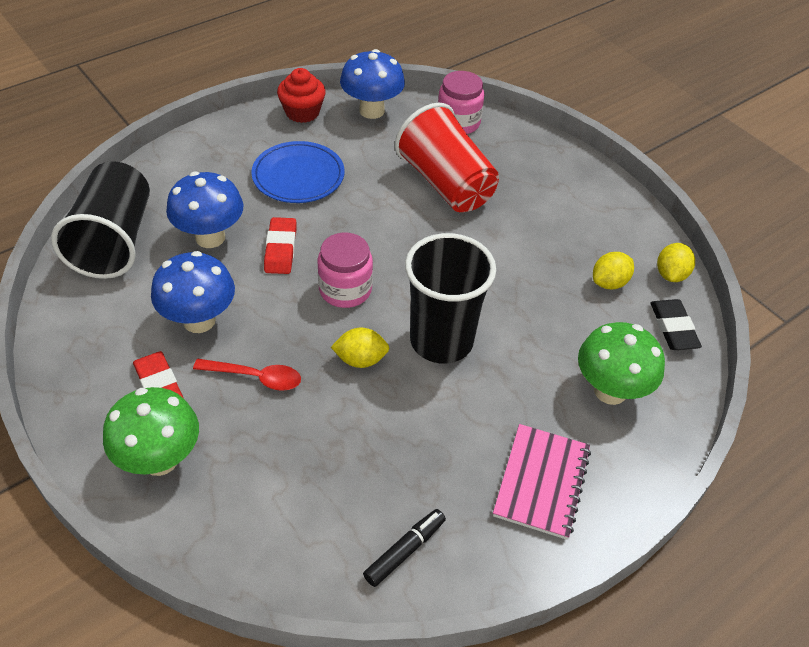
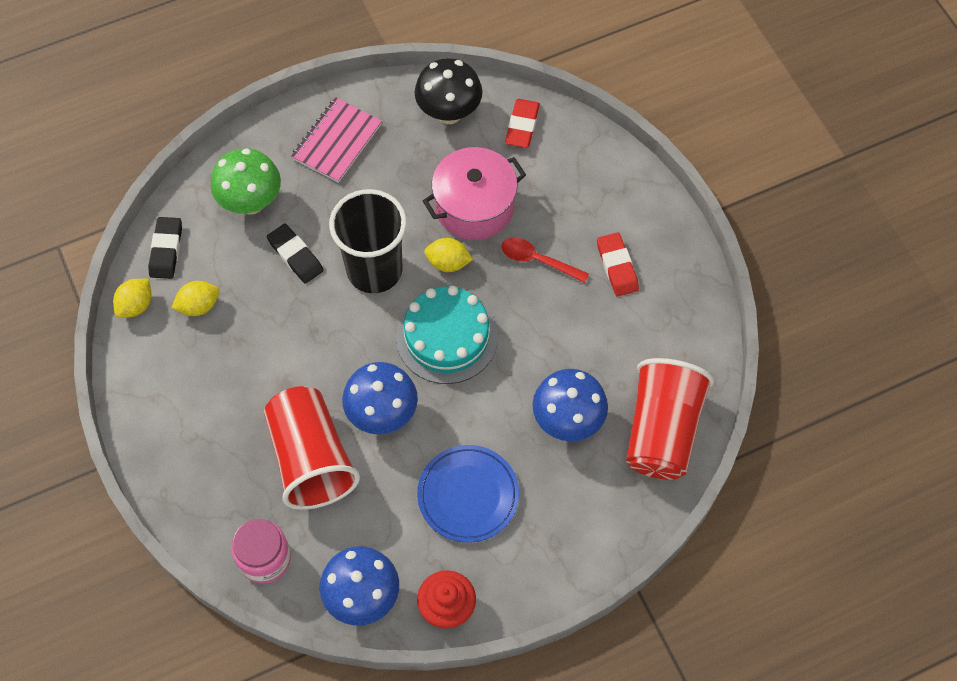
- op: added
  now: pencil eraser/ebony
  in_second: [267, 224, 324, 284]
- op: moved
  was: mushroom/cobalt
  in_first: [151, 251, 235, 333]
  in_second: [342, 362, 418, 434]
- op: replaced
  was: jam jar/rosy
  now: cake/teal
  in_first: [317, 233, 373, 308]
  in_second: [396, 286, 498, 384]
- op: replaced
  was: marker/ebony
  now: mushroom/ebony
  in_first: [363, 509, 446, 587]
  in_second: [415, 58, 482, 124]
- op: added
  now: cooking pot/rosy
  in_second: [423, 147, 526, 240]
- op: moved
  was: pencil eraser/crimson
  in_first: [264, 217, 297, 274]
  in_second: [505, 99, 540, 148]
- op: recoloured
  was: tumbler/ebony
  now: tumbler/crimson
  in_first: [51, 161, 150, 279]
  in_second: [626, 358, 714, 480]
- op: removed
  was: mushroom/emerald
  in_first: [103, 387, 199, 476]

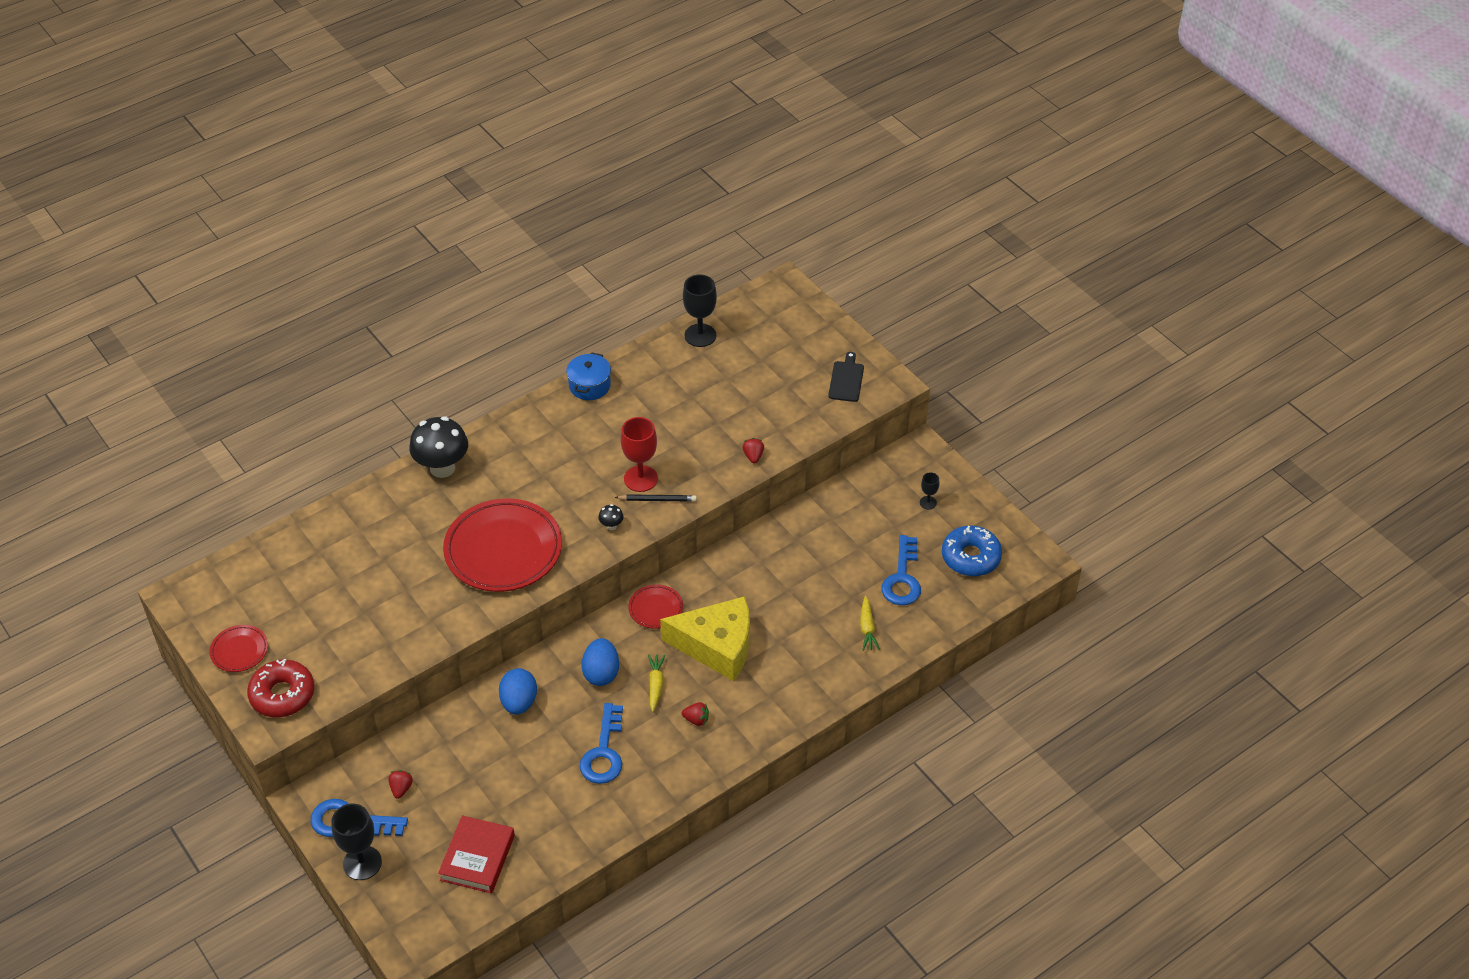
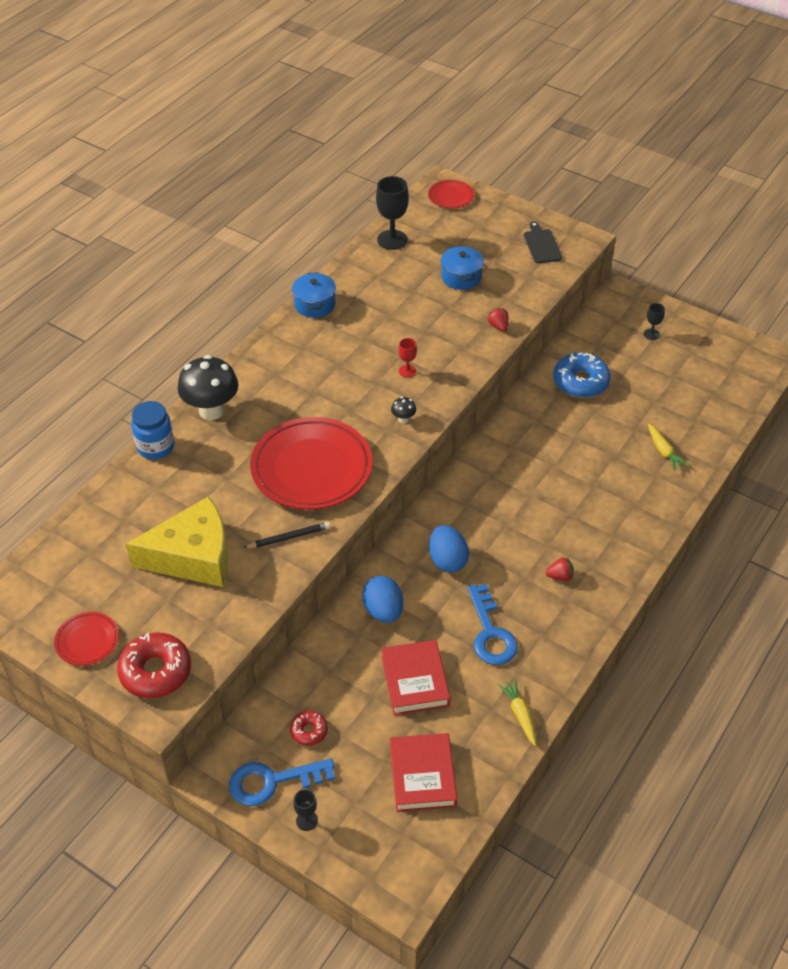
- op: moved
  was: cheese/golden
  in_first: [660, 596, 750, 681]
  in_second: [126, 496, 229, 587]
- op: added
  now: jam jar/cobalt
  in_second: [131, 401, 174, 459]
- op: moved
  was: pencil/ebony
  in_first: [615, 494, 697, 501]
  in_second: [243, 522, 330, 548]
- op: replaced
  was: toy strawberry/crimson
  now: doughnut/crimson
  in_first: [388, 770, 413, 799]
  in_second: [290, 711, 328, 746]
- op: resized
  was: chalice/ebony
  in_first: [331, 804, 382, 880]
  in_second: [293, 789, 318, 831]
  ratio: 0.52
- op: added
  now: hardback/crimson
  in_second: [382, 640, 450, 715]
- op: resized
  was: chalice/crimson
  in_first: [621, 417, 658, 492]
  in_second: [399, 338, 417, 378]
  ratio: 0.52
- op: moved
  was: flat dish/crimson
  in_first: [628, 584, 683, 629]
  in_second: [428, 180, 474, 209]
- op: added
  now: cooking pot/cobalt
  in_second: [441, 246, 484, 290]
- op: moved
  was: toy carrot/golden
  in_first: [648, 654, 665, 712]
  in_second: [498, 679, 536, 746]
- op: moved
  was: doughnut/cobalt
  in_first: [942, 526, 1002, 576]
  in_second: [553, 353, 611, 398]
- op: removed
  was: latchkey/cobalt
  in_first: [881, 535, 921, 605]

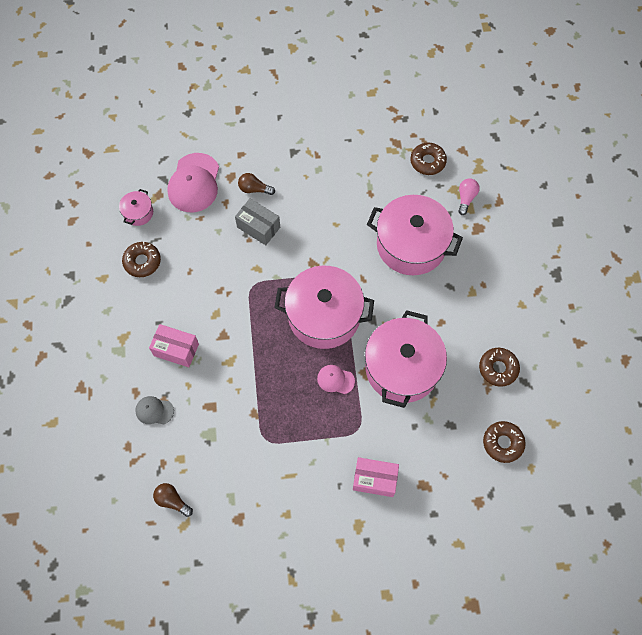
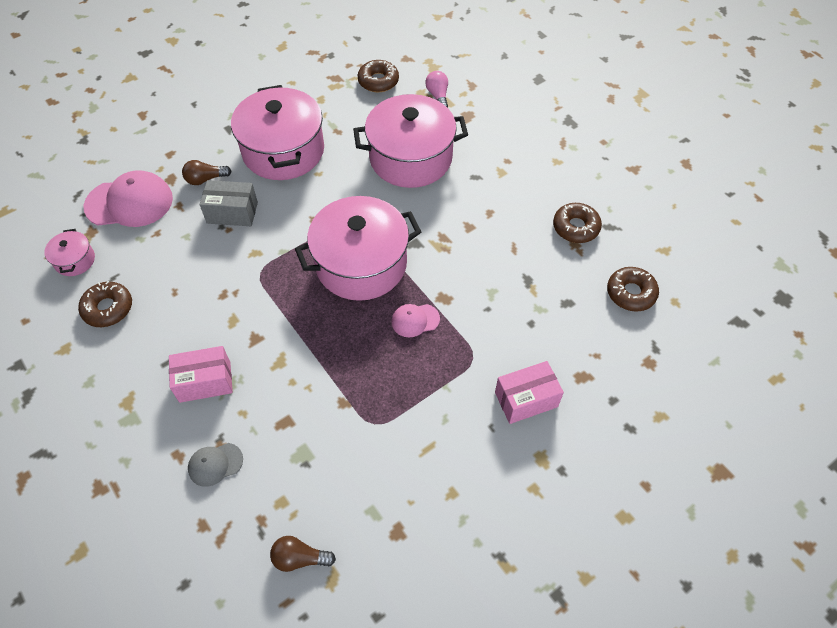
- op: turned
  was: peaked cap/rosy
  in_first: [167, 153, 219, 212]
  in_second: [84, 170, 173, 227]
  clockwise: -75
- op: moved
  was: cooking pot/rosy
  in_first: [365, 310, 447, 408]
  in_second: [231, 85, 324, 180]

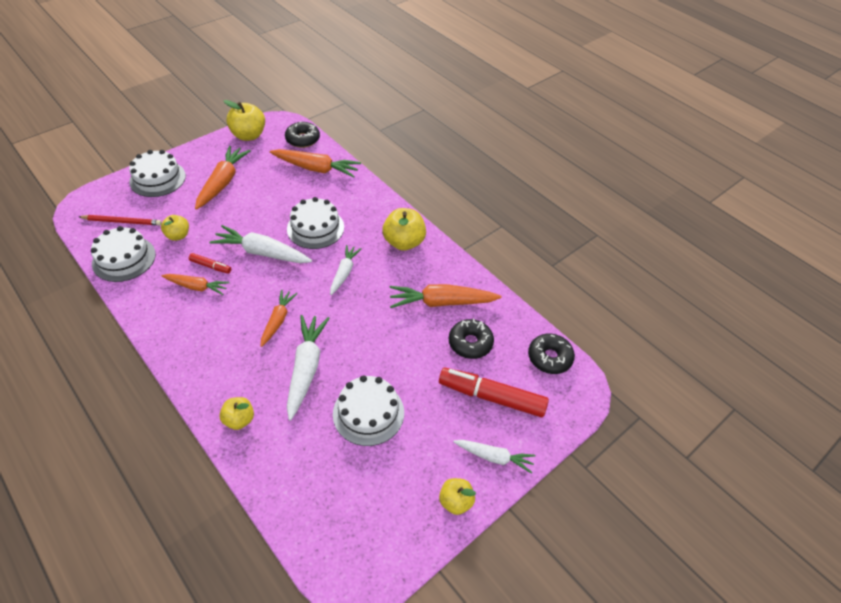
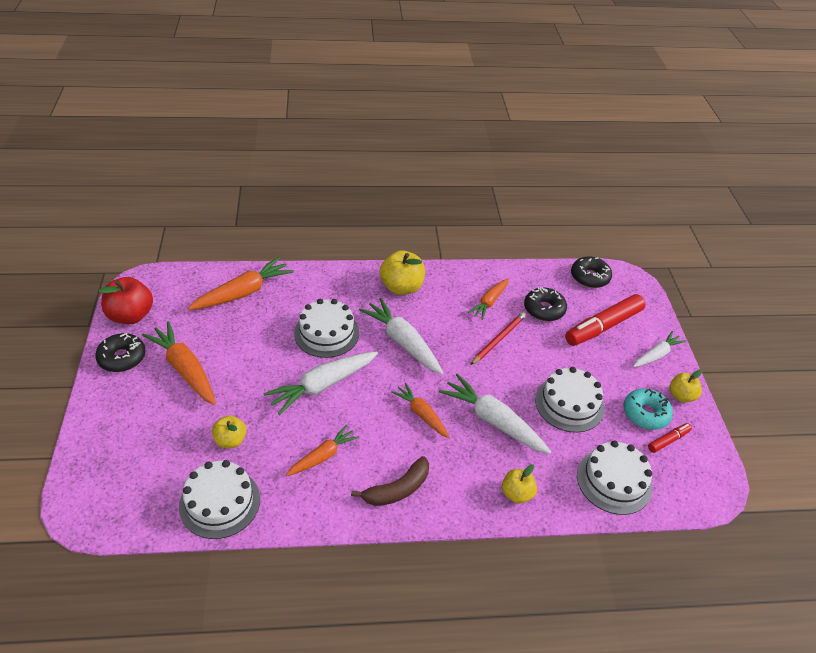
- op: moved
  was: doughnut/ebony
  in_first: [285, 121, 320, 148]
  in_second: [95, 333, 146, 372]
- op: recoloured
  was: apple/golden
  now: apple/crimson
  in_first: [224, 100, 265, 141]
  in_second: [99, 277, 153, 324]
- op: added
  now: banana/dark brown
  in_second: [351, 456, 429, 506]
- op: resized
  was: toy carrot/pure white
  in_first: [330, 245, 362, 295]
  in_second: [359, 298, 443, 375]
  ratio: 1.61
- op: resized
  was: toy carrot/orange
  in_first: [390, 284, 501, 308]
  in_second: [468, 278, 509, 320]
  ratio: 0.62
- op: moved
  was: pencil/crimson
  in_first: [79, 215, 162, 225]
  in_second: [471, 312, 526, 365]
- op: moved
  was: cake/pure white
  in_first: [129, 150, 186, 197]
  in_second: [577, 440, 652, 515]
- op: added
  now: doughnut/teal
  in_second: [623, 388, 673, 430]
- op: moved
  was: marker/crimson
  in_first: [189, 253, 231, 274]
  in_second: [648, 423, 692, 453]

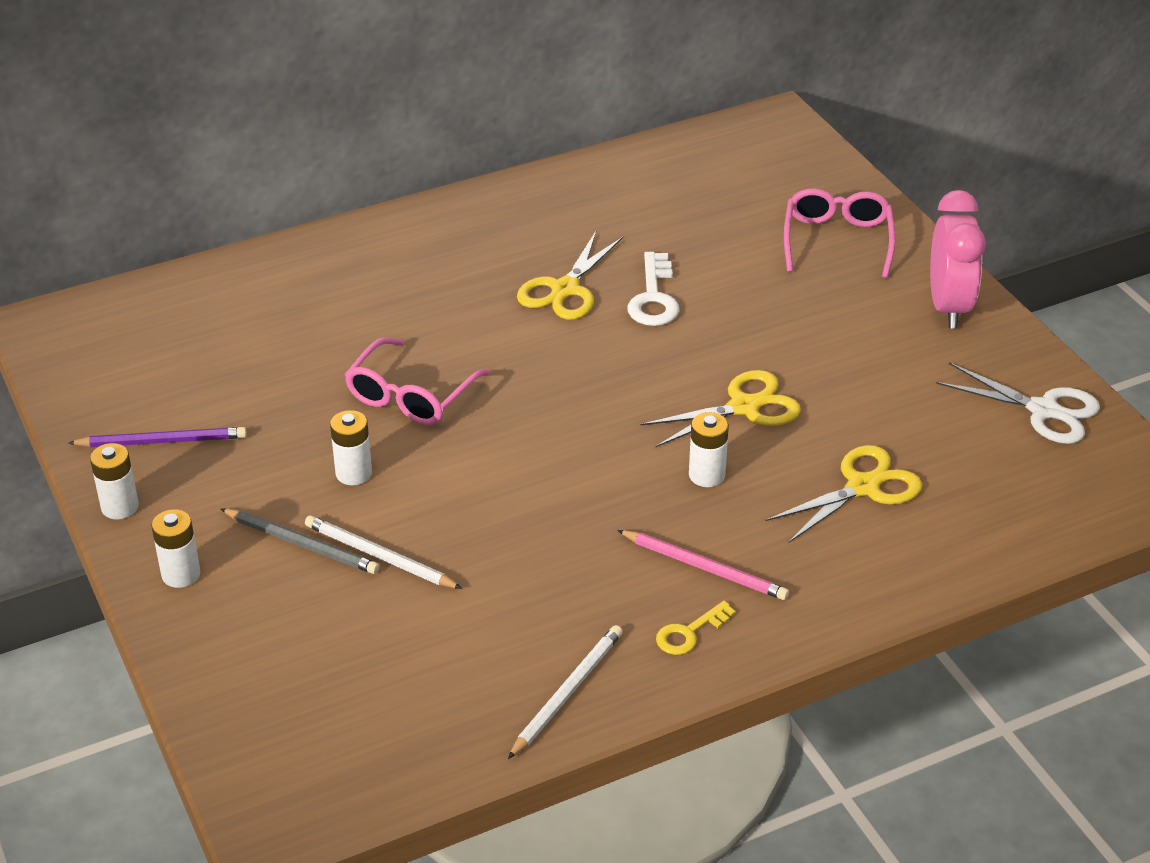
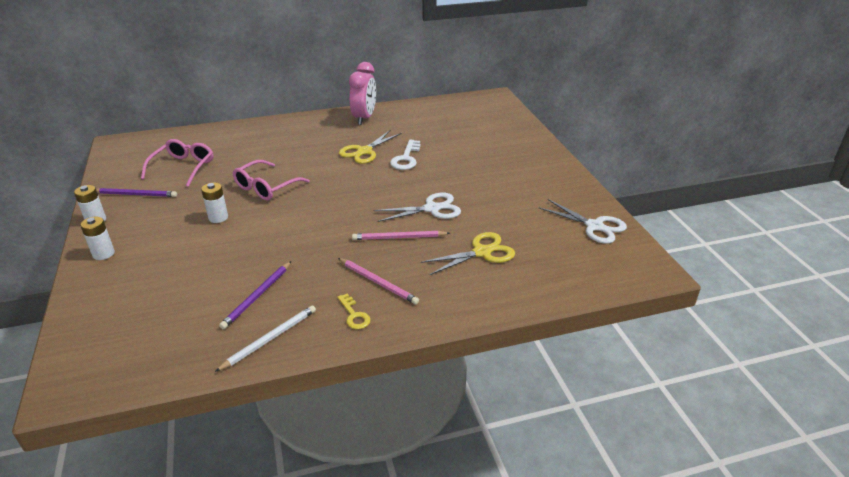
- op: moved
  was: eyeglasses/rosy
  in_first: [784, 188, 895, 278]
  in_second: [141, 139, 214, 187]
- op: added
  now: pencil/purple
  in_second: [219, 261, 291, 329]
- op: turned
  was: latchkey/golden
  in_first: [656, 601, 736, 655]
  in_second: [337, 294, 371, 329]
  clockwise: -90
- op: moved
  was: clock/rosy
  in_first: [930, 190, 986, 328]
  in_second: [349, 62, 376, 125]
- op: replaced
  was: battery/pure white
  now: pencil/rosy
  in_first: [689, 412, 729, 487]
  in_second: [352, 231, 450, 240]
- op: recoloured
  was: pair of scissors/golden
  now: pair of scissors/pure white
  in_first: [640, 370, 801, 447]
  in_second: [374, 192, 461, 222]
- op: removed
  was: pencil/ash-grey
  in_first: [221, 509, 380, 574]
- op: removed
  was: pencil/pure white
  in_first: [305, 515, 462, 589]

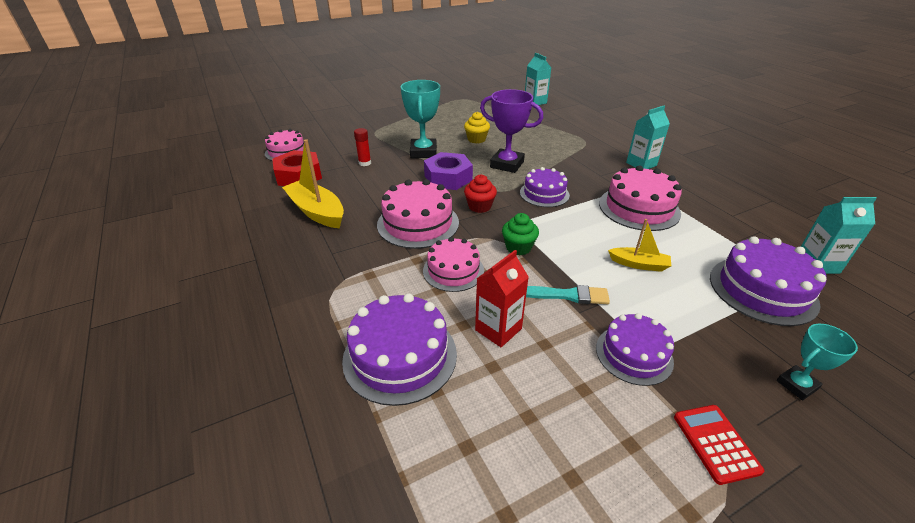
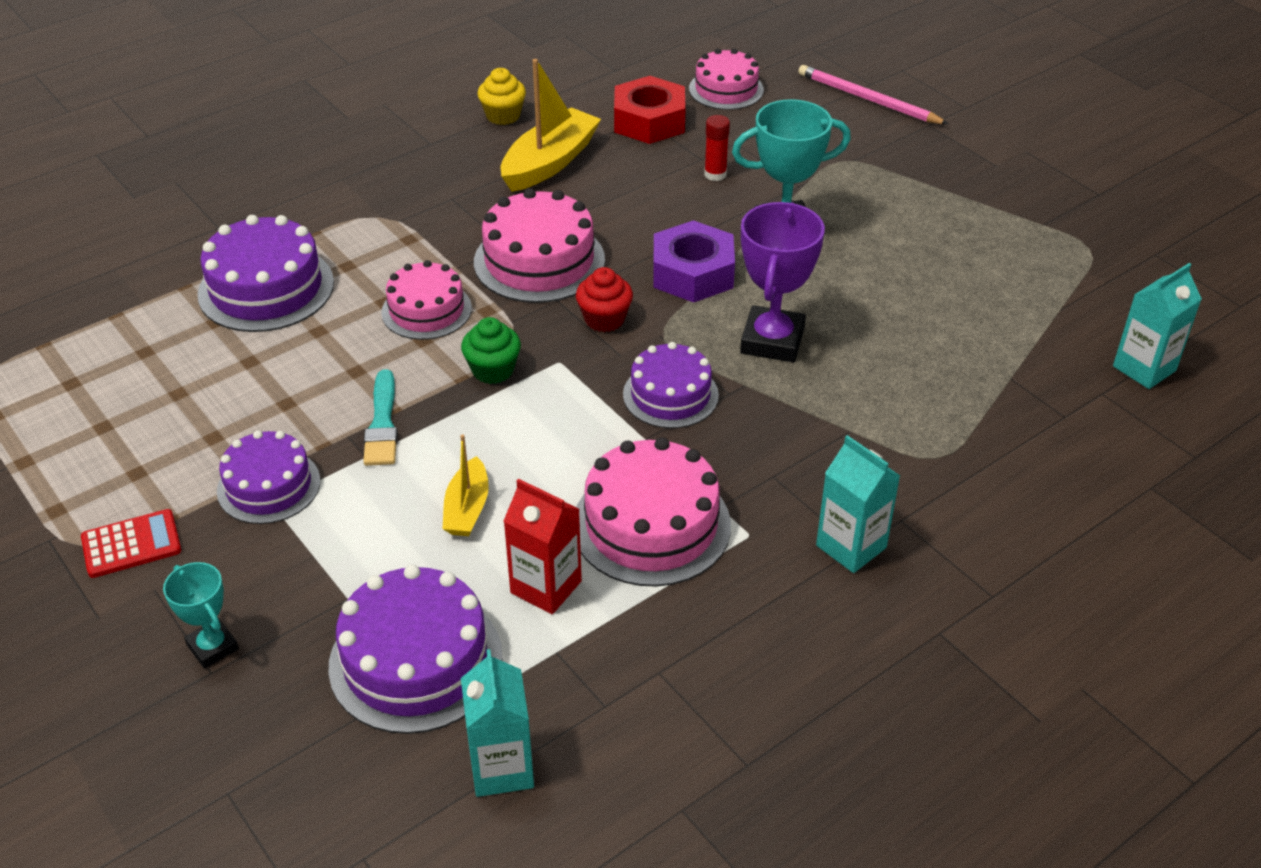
- op: moved
  was: fairy cake/golden
  in_first: [464, 112, 490, 144]
  in_second: [477, 68, 526, 125]
- op: moved
  was: milk carton/crimson
  in_first: [475, 250, 529, 347]
  in_second: [504, 479, 582, 614]
- op: added
  now: pencil/rosy
  in_second: [798, 65, 948, 124]

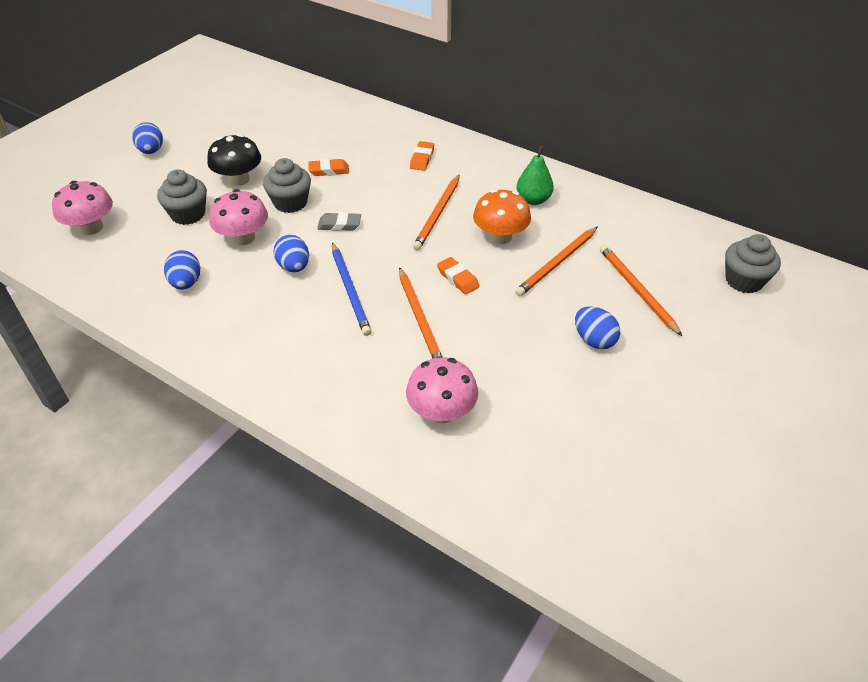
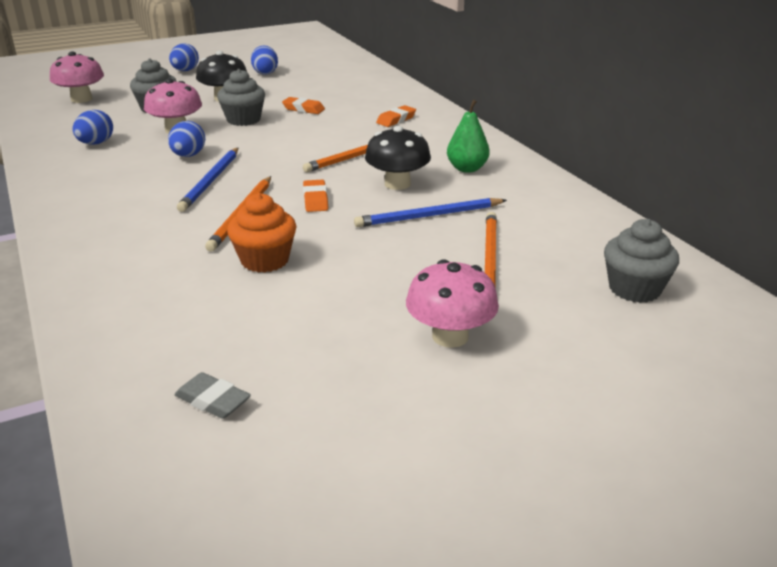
- op: moved
  was: pencil eraser/ash-grey
  in_first: [317, 212, 361, 231]
  in_second: [174, 372, 251, 419]
- op: added
  now: fairy cake/orange
  in_second: [227, 193, 296, 273]
- op: moved
  was: egg shape/cobalt
  in_first: [575, 306, 620, 349]
  in_second: [251, 45, 278, 75]
- op: recoloured
  was: pencil/orange
  now: pencil/cobalt
  in_first: [515, 226, 598, 296]
  in_second: [354, 198, 507, 227]
- op: recoloured
  was: mushroom/orange
  now: mushroom/ebony
  in_first: [473, 189, 531, 244]
  in_second: [365, 126, 431, 190]
- op: moved
  was: mushroom/rosy
  in_first: [406, 357, 478, 423]
  in_second: [406, 259, 499, 348]

